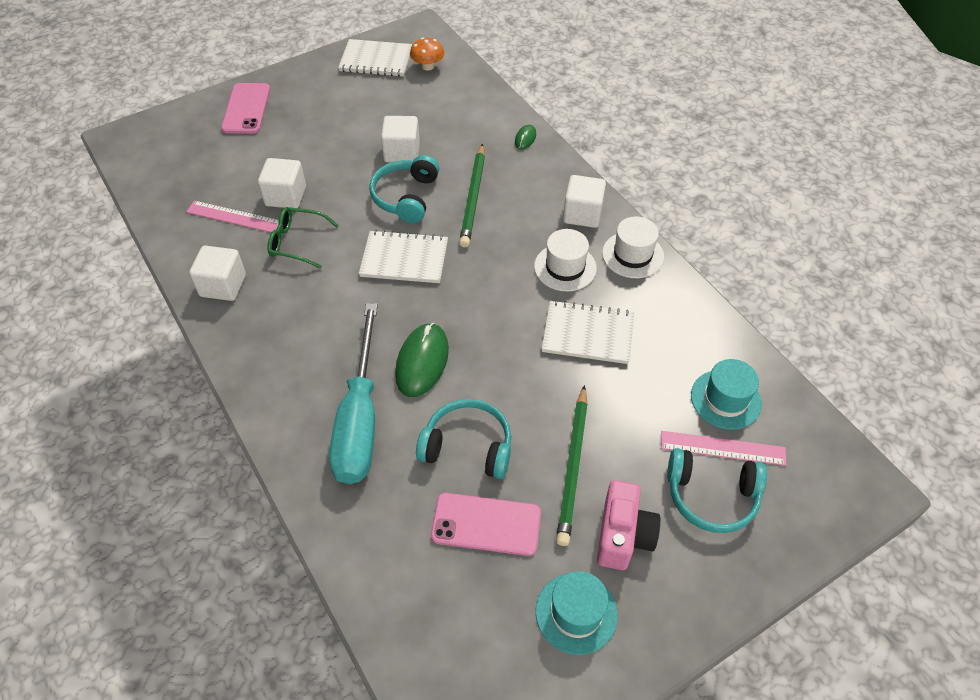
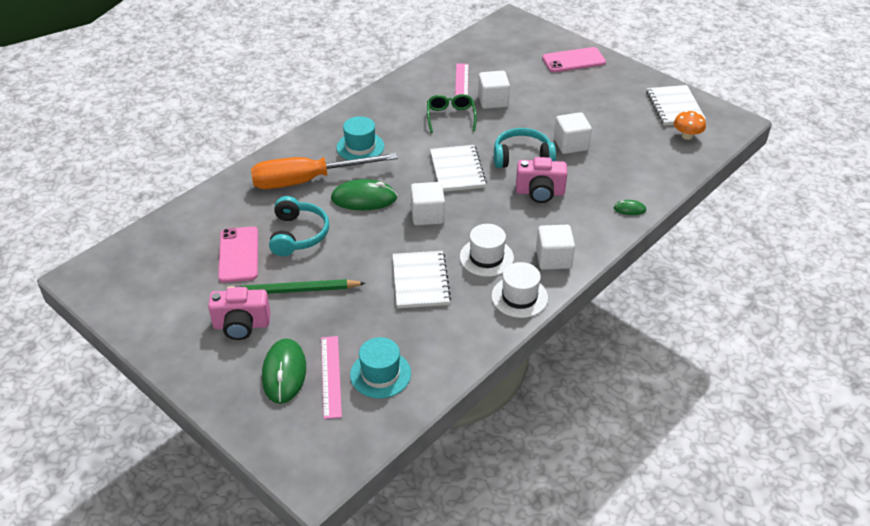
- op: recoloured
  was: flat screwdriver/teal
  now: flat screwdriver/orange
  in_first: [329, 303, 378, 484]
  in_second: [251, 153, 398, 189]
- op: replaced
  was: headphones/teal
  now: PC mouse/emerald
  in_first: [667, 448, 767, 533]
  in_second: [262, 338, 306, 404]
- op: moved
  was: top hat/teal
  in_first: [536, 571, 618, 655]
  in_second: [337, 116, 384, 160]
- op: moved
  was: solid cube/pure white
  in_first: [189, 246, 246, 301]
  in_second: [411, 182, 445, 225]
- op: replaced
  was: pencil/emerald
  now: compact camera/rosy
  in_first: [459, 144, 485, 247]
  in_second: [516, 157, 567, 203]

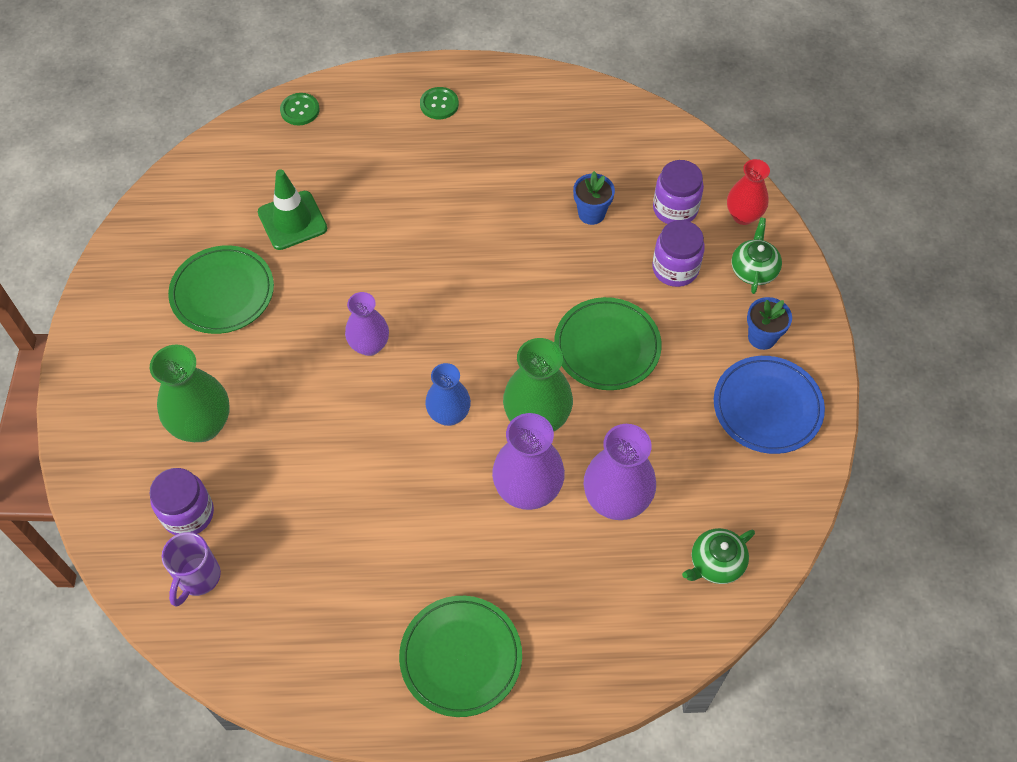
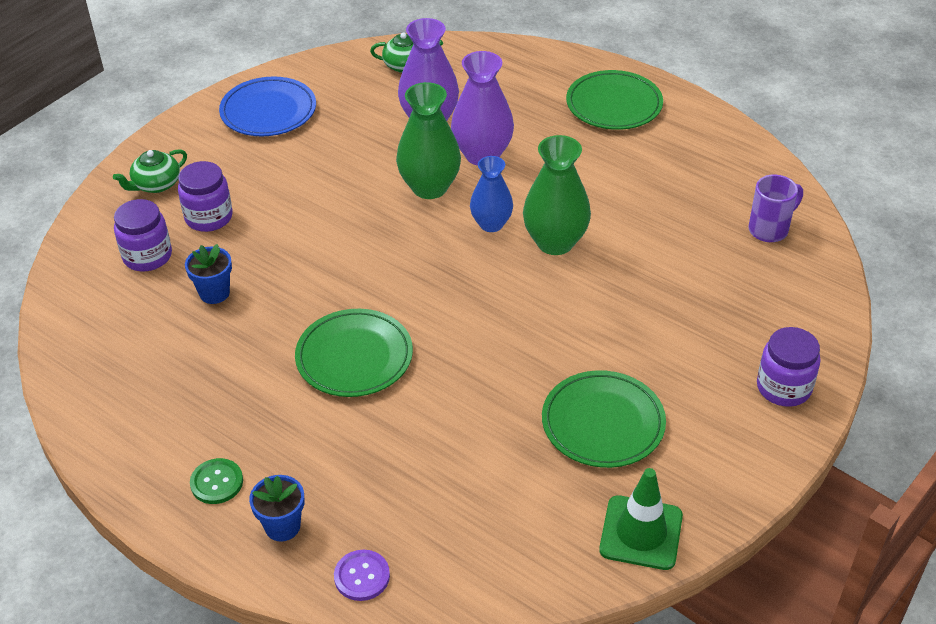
- op: moved
  was: flower pot/cobalt
  in_first: [747, 297, 792, 350]
  in_second: [249, 475, 304, 542]
- op: moved
  was: flat dish/emerald
  in_first: [554, 297, 662, 390]
  in_second: [295, 309, 413, 397]
- op: recoloured
  was: button/emerald
  now: button/purple
  in_first: [280, 93, 320, 125]
  in_second: [334, 550, 390, 601]
- op: moved
  was: flower vase/emerald
  in_first: [150, 345, 230, 442]
  in_second: [523, 135, 591, 255]
- op: moved
  was: traffic cone/emerald
  in_first: [258, 169, 327, 250]
  in_second: [599, 468, 683, 570]
- op: moved
  was: jam jar/purple
  in_first: [149, 468, 214, 535]
  in_second: [757, 327, 821, 407]
- op: removed
  was: flower vase/purple
  in_first: [345, 292, 389, 356]
- op: removed
  was: flower vase/crimson
  in_first: [727, 159, 770, 225]

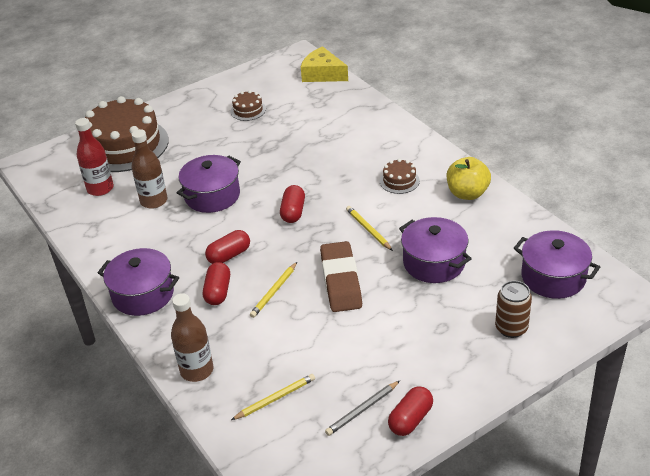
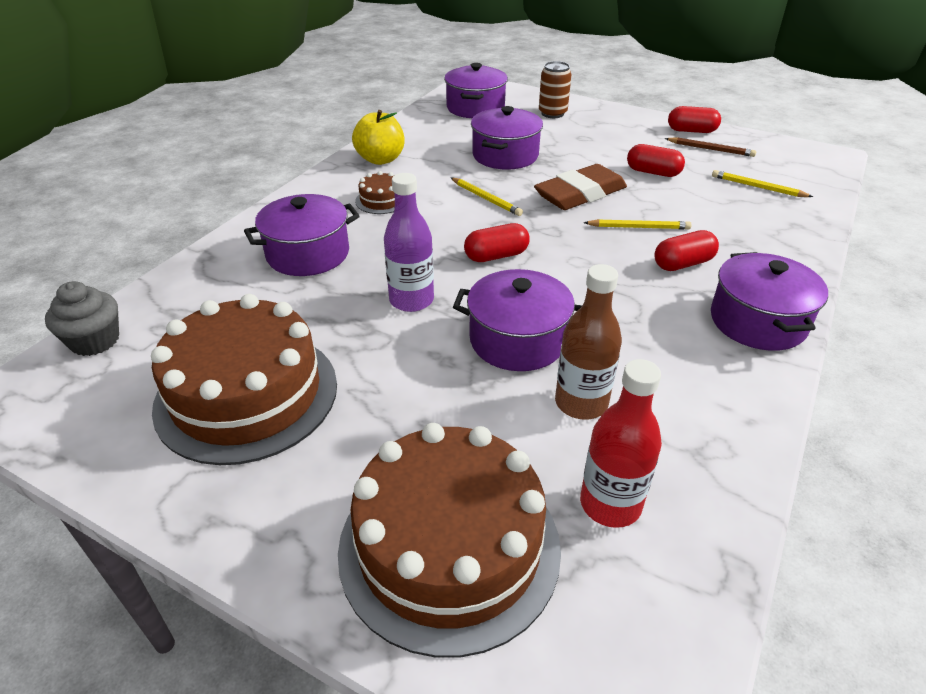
- op: replaced
  was: cheese/golden
  now: fairy cake/ash-grey
  in_first: [301, 46, 348, 82]
  in_second: [45, 281, 119, 356]
- op: resized
  was: cake/dark brown
  in_first: [230, 90, 266, 121]
  in_second: [151, 294, 337, 465]
  ratio: 2.36
- op: added
  now: cooking pot/purple
  in_second: [244, 194, 360, 276]
- op: added
  now: drink bottle/purple
  in_second: [384, 173, 434, 312]
- op: turned
  was: pencil/golden
  in_first: [346, 206, 393, 251]
  in_second: [451, 178, 523, 216]
  clockwise: -75
- op: moved
  was: pill/crimson
  in_first: [205, 230, 250, 264]
  in_second: [627, 144, 685, 177]
- op: recoloured
  was: pencil/ash-grey
  now: pencil/dark brown
  in_first: [325, 381, 400, 436]
  in_second: [665, 137, 756, 157]
- op: removed
  was: drink bottle/dark brown
  in_first: [171, 293, 213, 382]

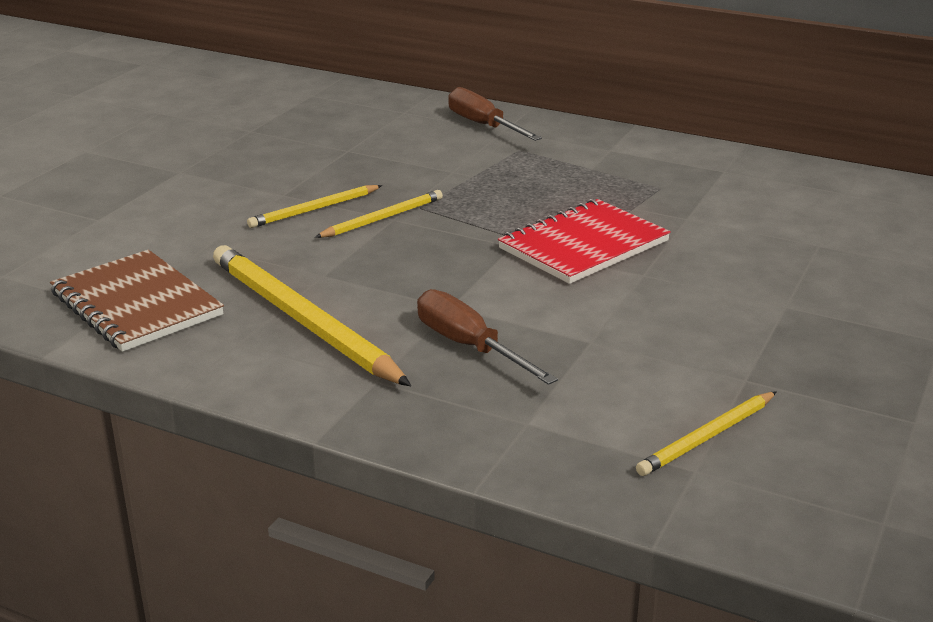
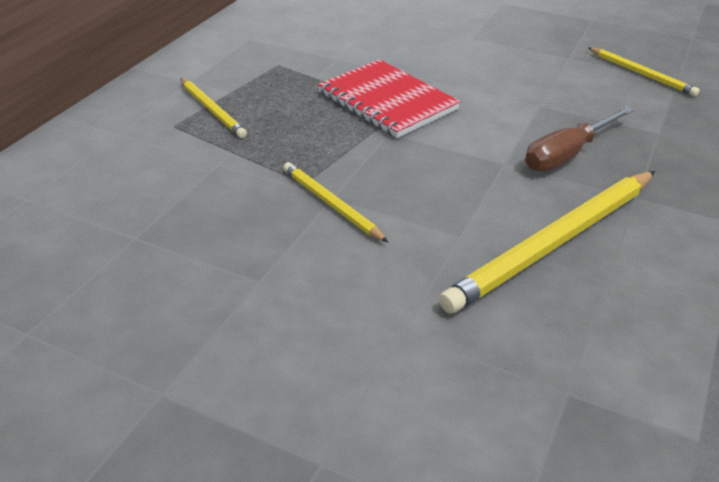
- op: moved
  was: pencil/golden
  in_first: [247, 185, 382, 228]
  in_second: [180, 78, 247, 138]
- op: removed
  was: notepad/dark brown
  in_first: [50, 250, 224, 352]
- op: removed
  was: flat screwdriver/dark brown
  in_first: [448, 87, 542, 141]

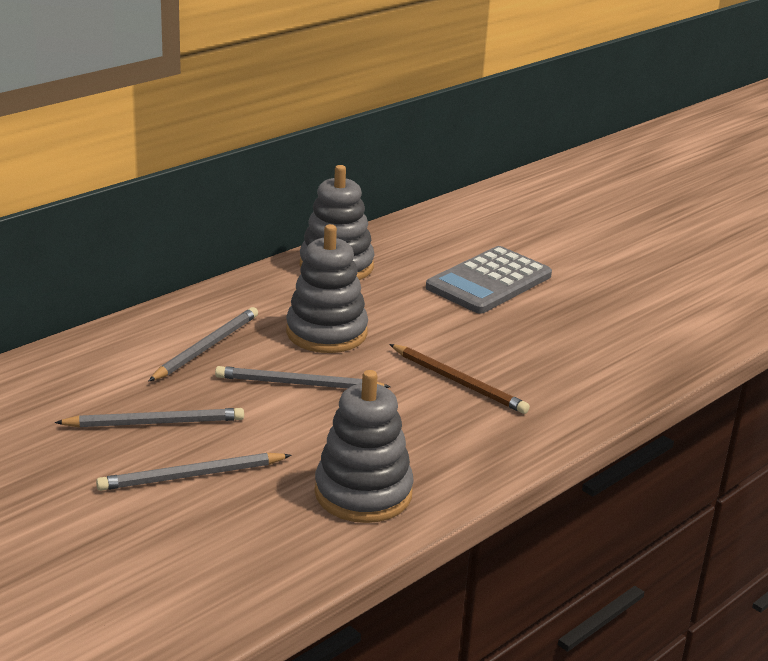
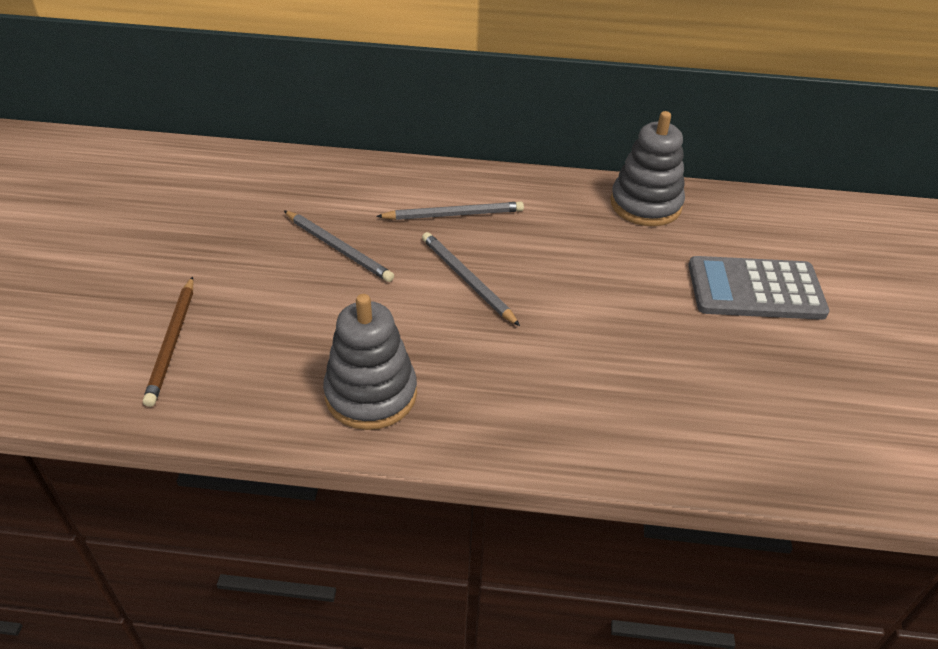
- op: moved
  was: pencil/dark brown
  in_first: [389, 344, 530, 414]
  in_second: [143, 276, 193, 407]
- op: removed
  was: pencil/ash-grey
  in_first: [96, 453, 292, 491]
- op: removed
  was: ring stacker/ash-grey
  in_first: [286, 224, 368, 353]

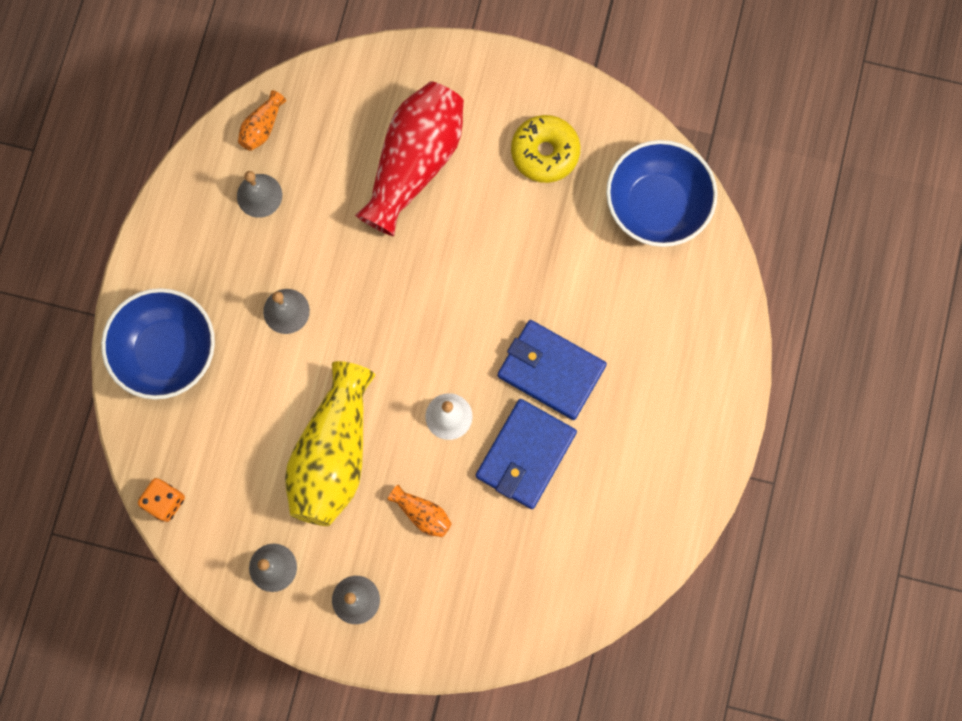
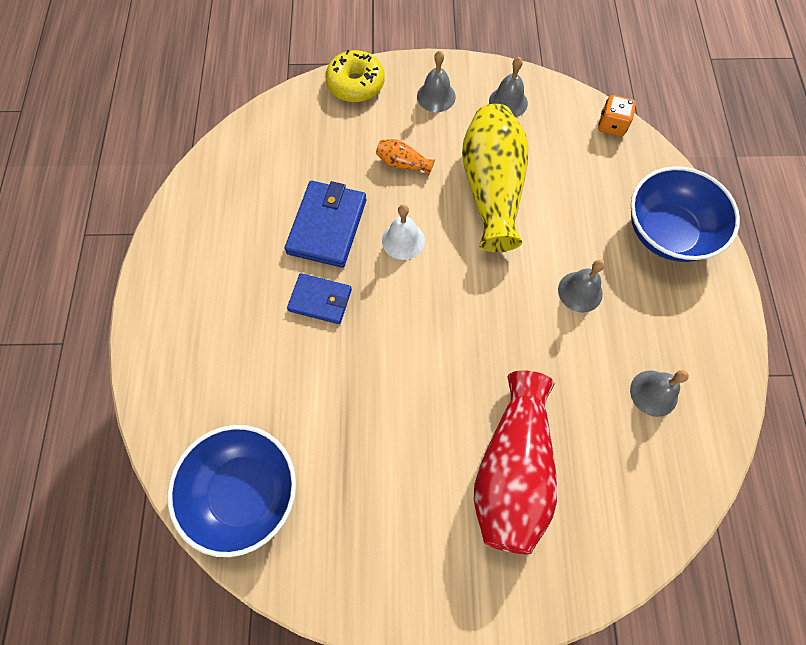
- op: resized
  was: card wallet/cobalt
  in_first: [498, 320, 607, 420]
  in_second: [287, 273, 352, 324]
  ratio: 0.64
- op: moved
  was: doughnut/golden
  in_first: [511, 115, 580, 183]
  in_second: [325, 50, 385, 102]
- op: removed
  was: flower vase/orange
  in_first: [238, 90, 286, 151]

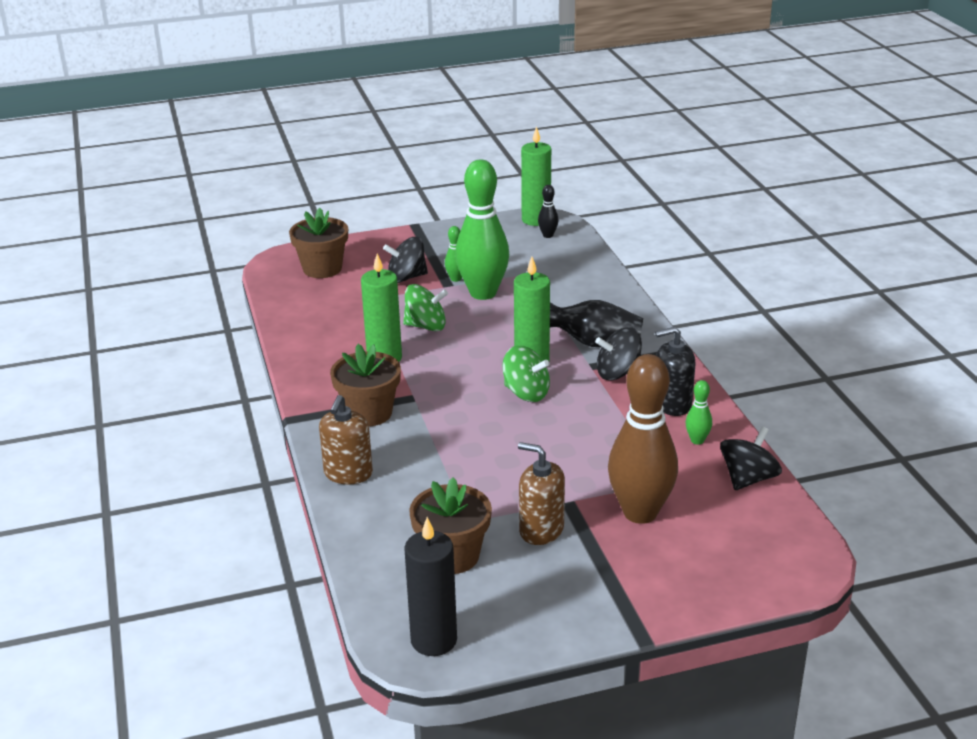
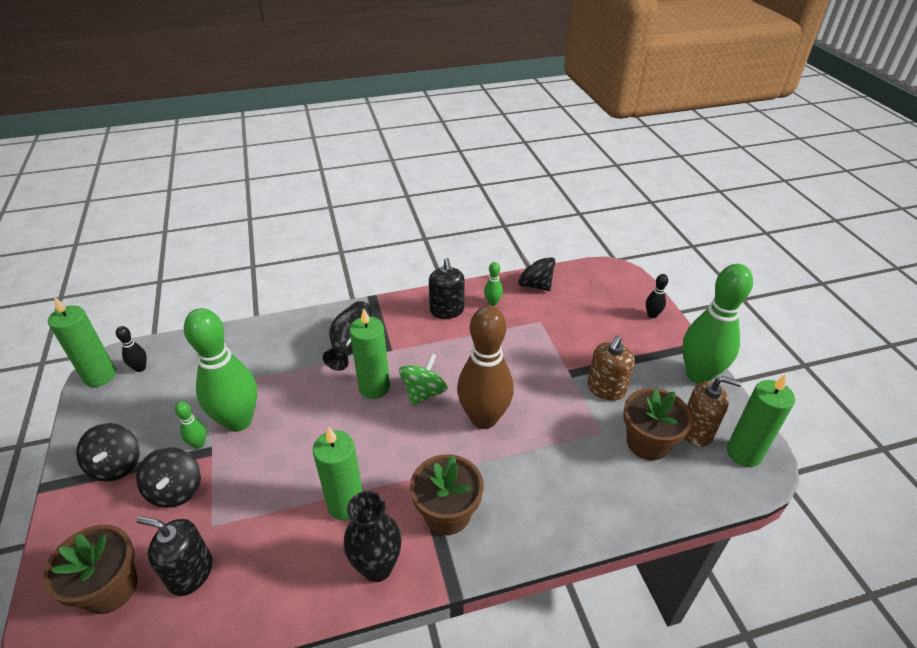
- op: moved
  was: whirligig/ebony
  in_first: [595, 327, 642, 380]
  in_second: [76, 423, 140, 482]
- op: added
  now: pump bottle/ebony
  in_second: [136, 516, 213, 596]
- op: added
  now: flower vase/ebony
  in_second: [344, 491, 402, 582]
- op: moved
  was: tenpin/dark brown
  in_first: [608, 354, 678, 524]
  in_second: [457, 306, 514, 429]
- op: added
  now: tenpin/ebony
  in_second: [646, 274, 668, 318]
- op: added
  now: tenpin/emerald
  in_second: [682, 264, 753, 384]
- op: moved
  was: pump bottle/dark brown
  in_first: [319, 395, 373, 484]
  in_second: [685, 376, 742, 447]
- op: recoloured
  was: candle/ebony
  now: candle/emerald
  in_first: [404, 517, 457, 656]
  in_second: [727, 374, 795, 467]
- op: removed
  was: whirligig/emerald
  in_first: [403, 284, 448, 331]

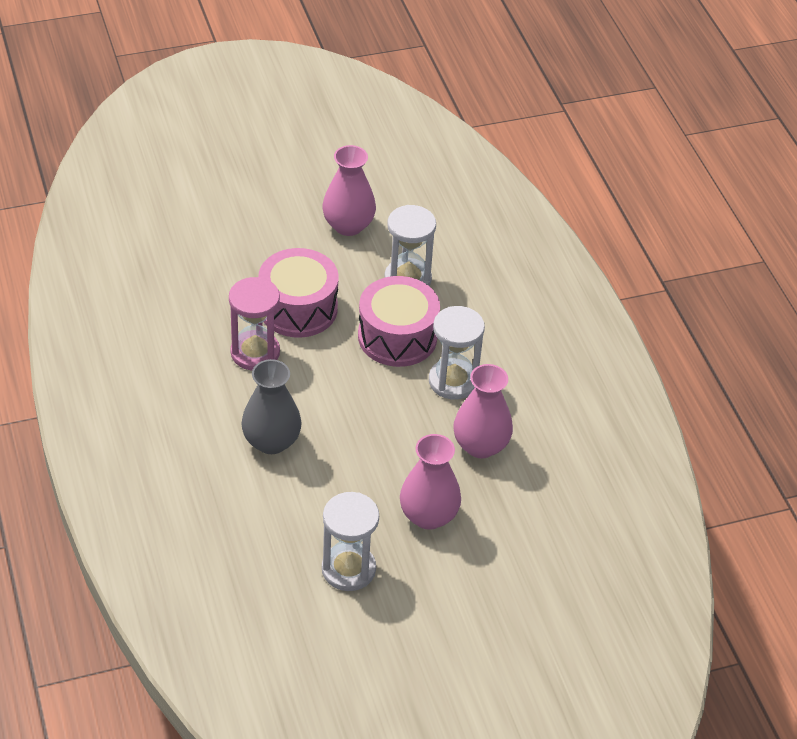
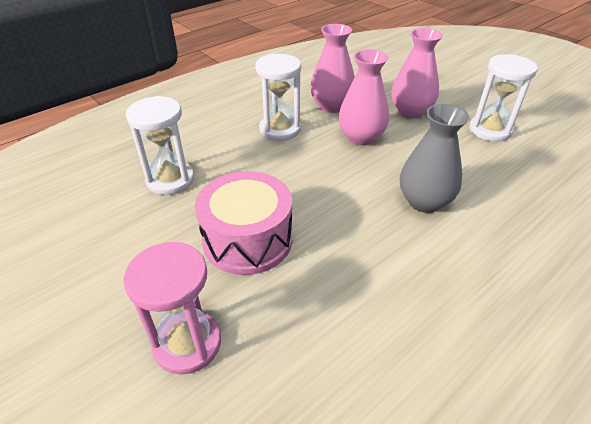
- op: moved
  was: sand timer/rosy
  in_first: [229, 277, 280, 370]
  in_second: [123, 242, 221, 375]
- op: moved
  was: flower vase/rosy
  in_first: [322, 145, 376, 236]
  in_second: [339, 49, 389, 146]
- op: removed
  was: toy drum/rosy
  in_first: [358, 276, 440, 367]

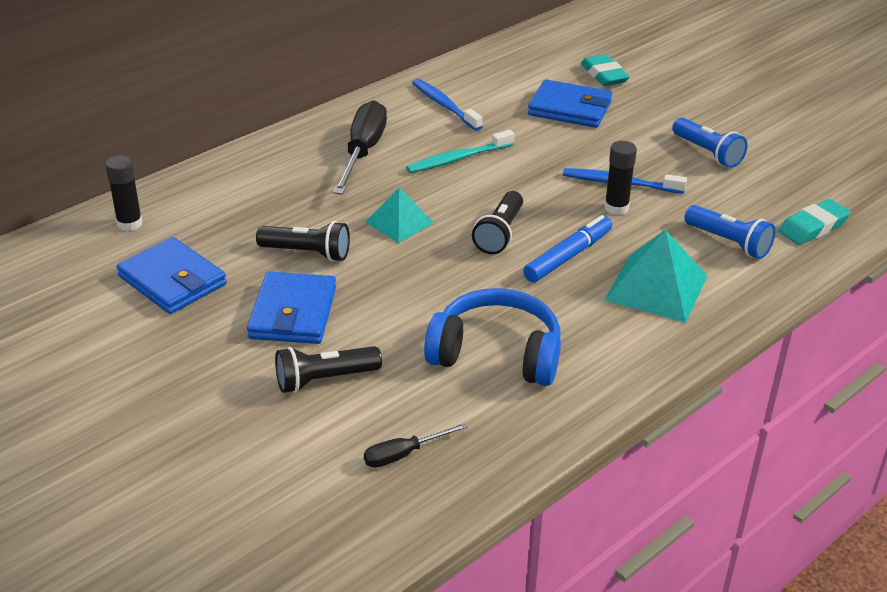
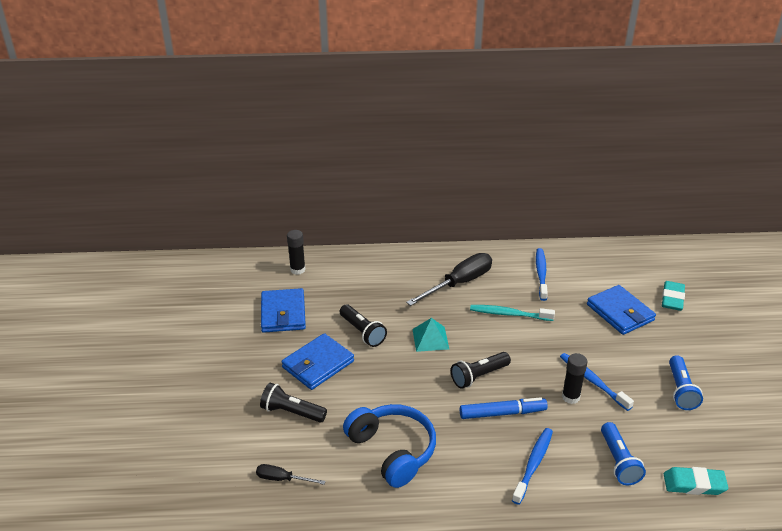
- op: replaced
  was: solid pyramid/teal
  now: tooth brush/cobalt
  in_first: [605, 230, 707, 323]
  in_second: [512, 428, 553, 505]

